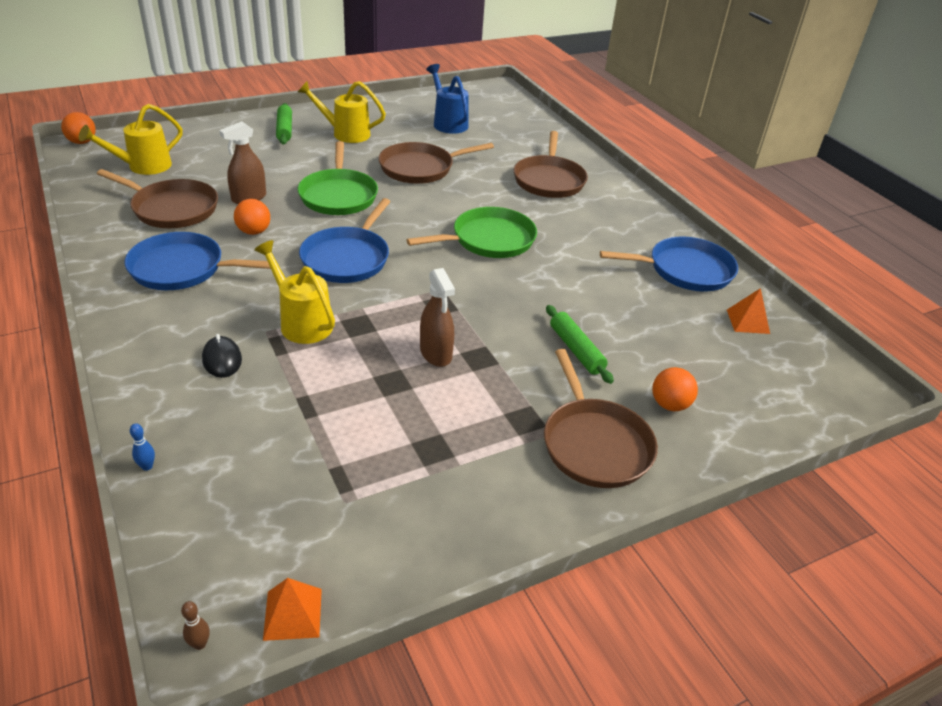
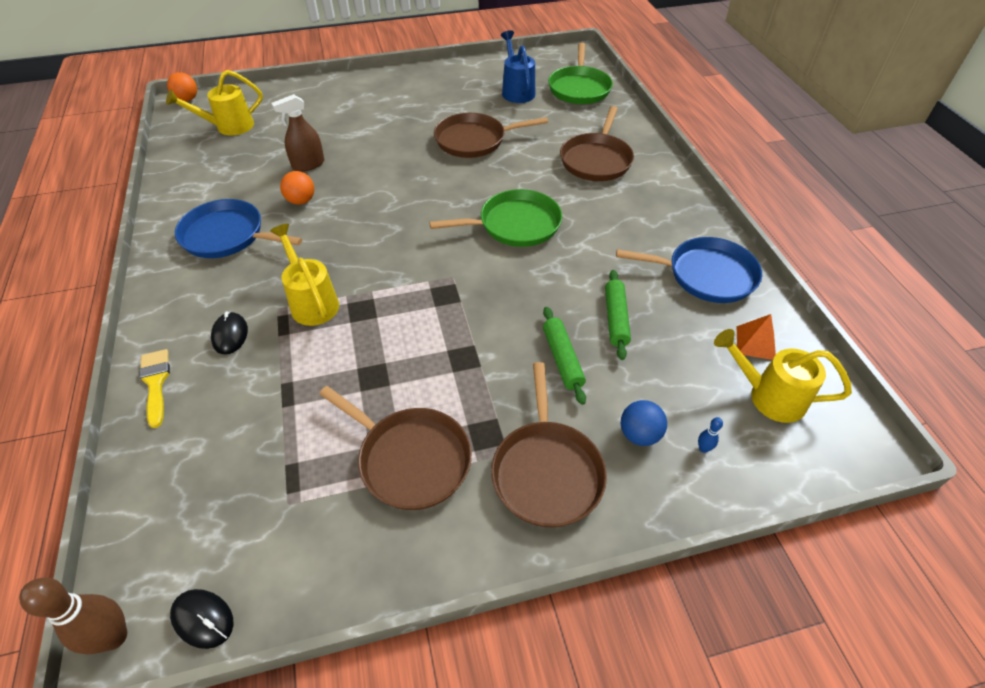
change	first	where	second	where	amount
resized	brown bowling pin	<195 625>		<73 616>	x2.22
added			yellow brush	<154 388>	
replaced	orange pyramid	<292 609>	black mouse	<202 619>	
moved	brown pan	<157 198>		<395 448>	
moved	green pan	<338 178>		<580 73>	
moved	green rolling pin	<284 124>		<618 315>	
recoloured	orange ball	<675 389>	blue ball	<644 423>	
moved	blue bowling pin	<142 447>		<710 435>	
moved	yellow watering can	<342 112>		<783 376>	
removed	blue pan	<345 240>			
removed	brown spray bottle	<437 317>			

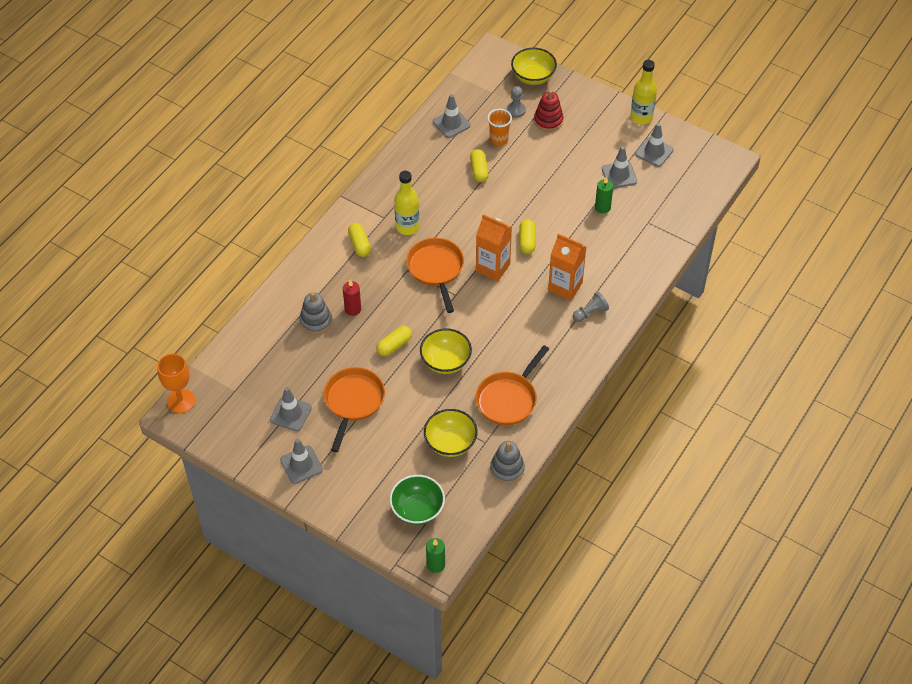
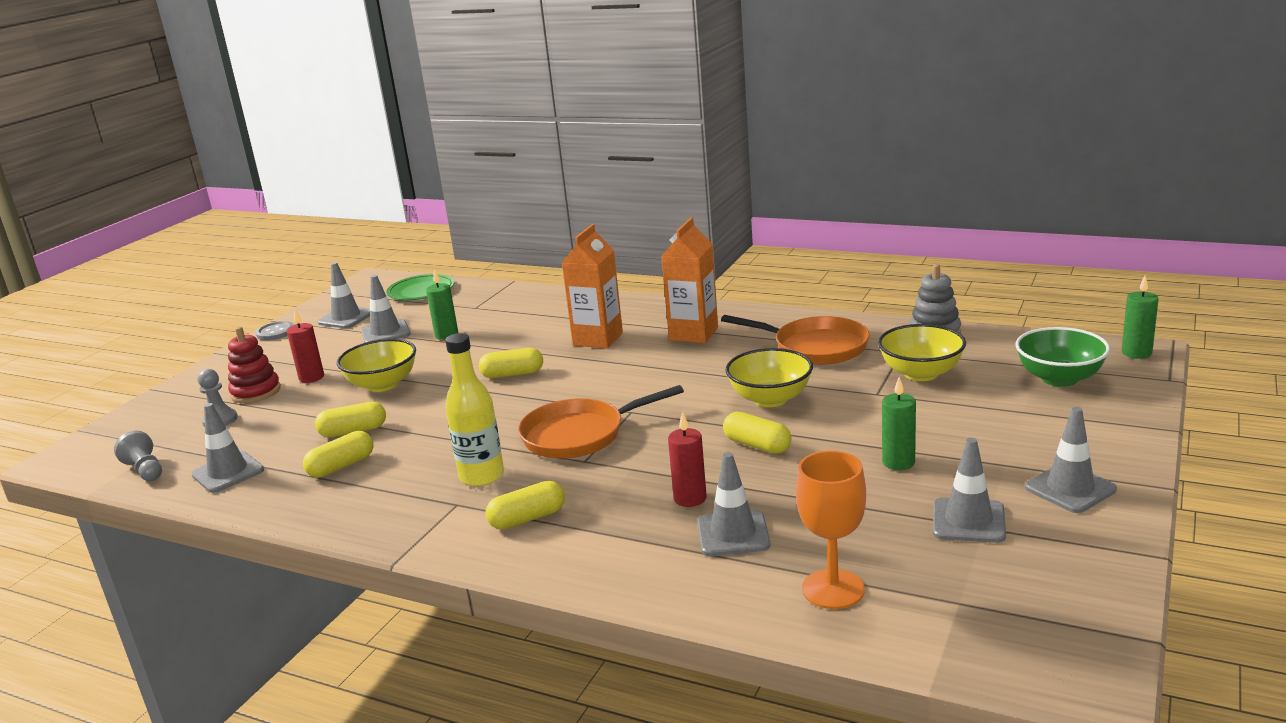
change	first	where	second	where	amount
moved	grey pawn	<591 307>		<138 456>	
replaced	yellow bottle	<643 92>	grey button	<274 331>	
added			red candle	<305 346>	
added			yellow capsule	<338 454>	
moved	yellow bowl	<534 66>		<376 365>	
added			green plate	<420 287>	
moved	orange carton	<494 247>		<689 280>	
replaced	grey stacking toy	<316 313>	grey traffic cone	<734 504>	
moved	orange goblet	<176 383>		<831 530>	
replaced	orange pan	<354 409>	green candle	<899 423>	
removed	orange cup	<499 127>			

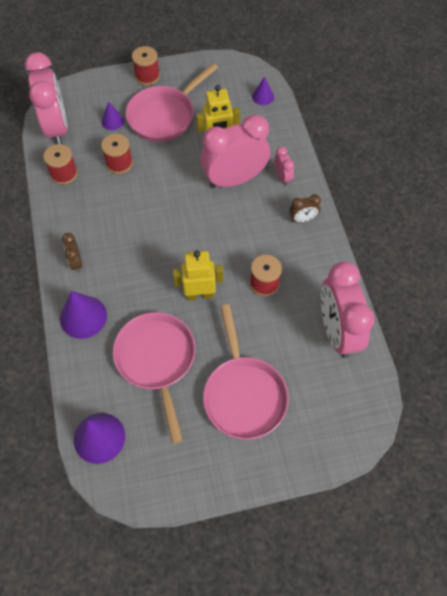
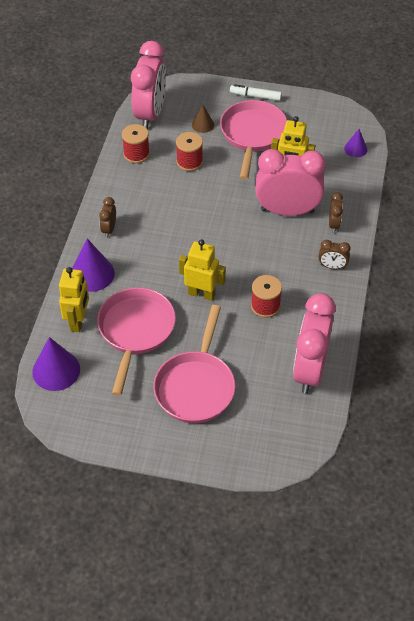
change	first	where	second	where	amount
added			yellow robot	<74 299>	
recoloured	purple cone	<112 116>	brown cone	<203 119>	
turned	pink pan	<172 102>		<253 140>	120 degrees clockwise
replaced	red spool	<146 65>	white marker	<256 92>	
recoloured	pink clock	<284 166>	brown clock	<336 212>	

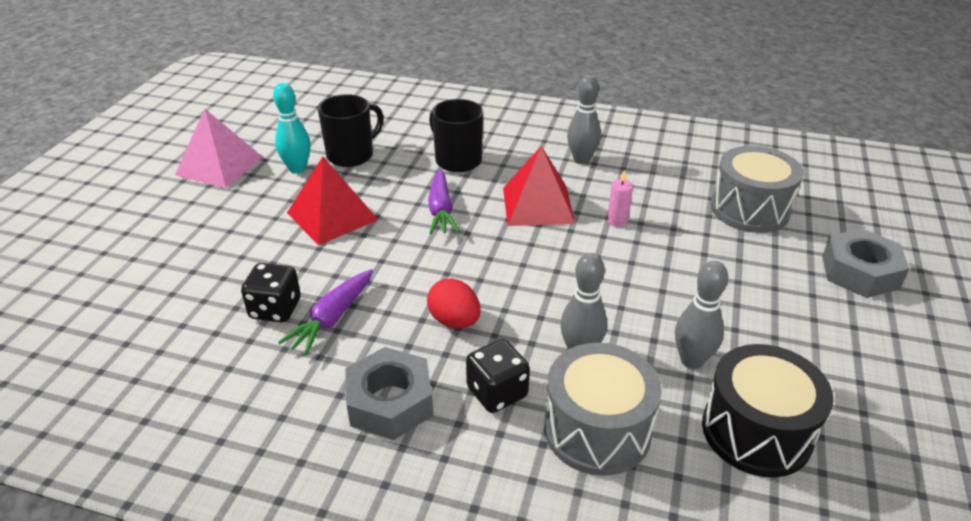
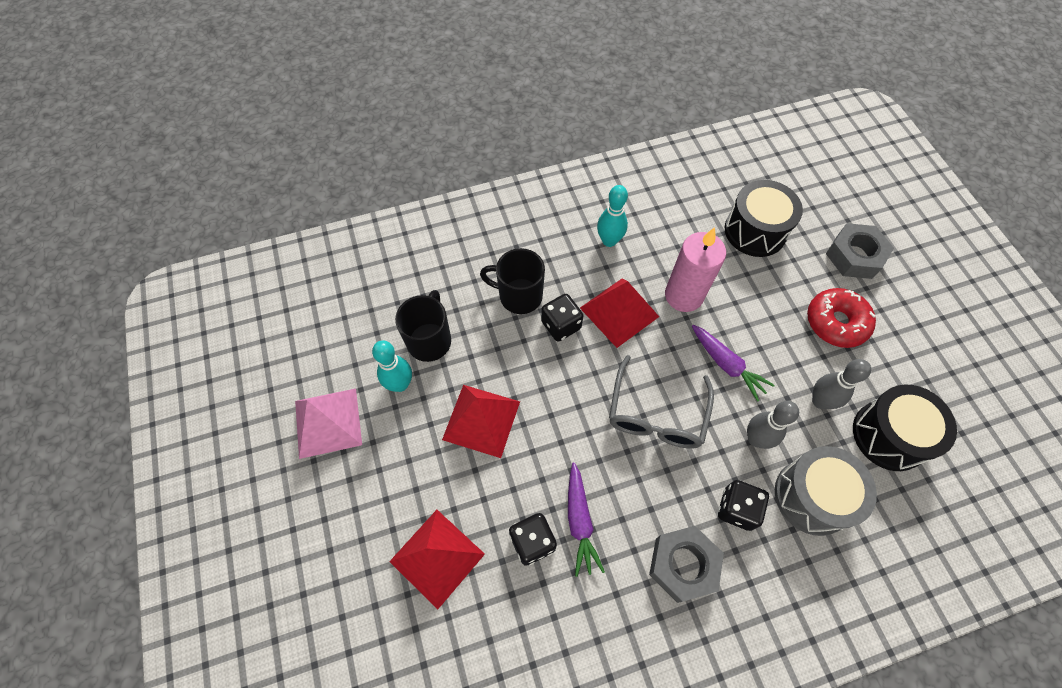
change	first	where	second	where	amount
added			red pyramid	<437 560>	
added			black dice	<562 318>	
recoloured	grey bowling pin	<584 119>	turquoise bowling pin	<612 216>	
added			grey glasses	<661 402>	
resized	pink candle	<620 198>		<695 269>	x2.27
moved	purple carrot	<444 201>		<733 363>	
recoloured	grey drum	<757 189>	black drum	<763 218>	
added			red donut	<841 318>	
removed	red egg	<454 303>			

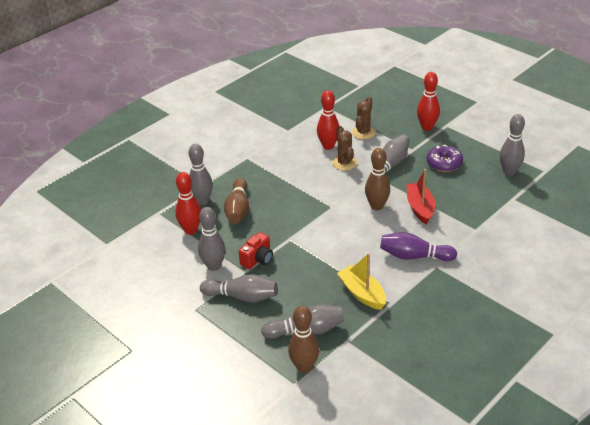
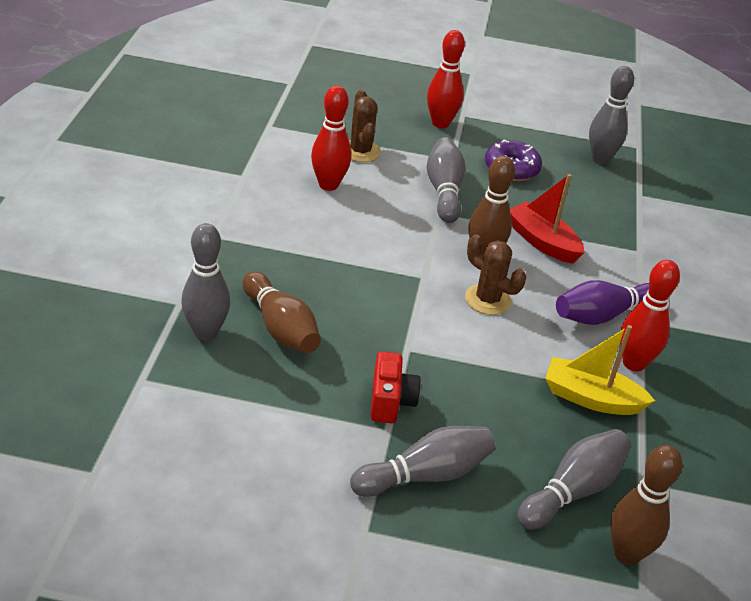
change	first	where	second	where	amount
moved	brown cactus	<344 148>		<495 274>	
moved	red bowling pin	<188 203>		<650 315>	
removed	grey bowling pin	<211 239>			

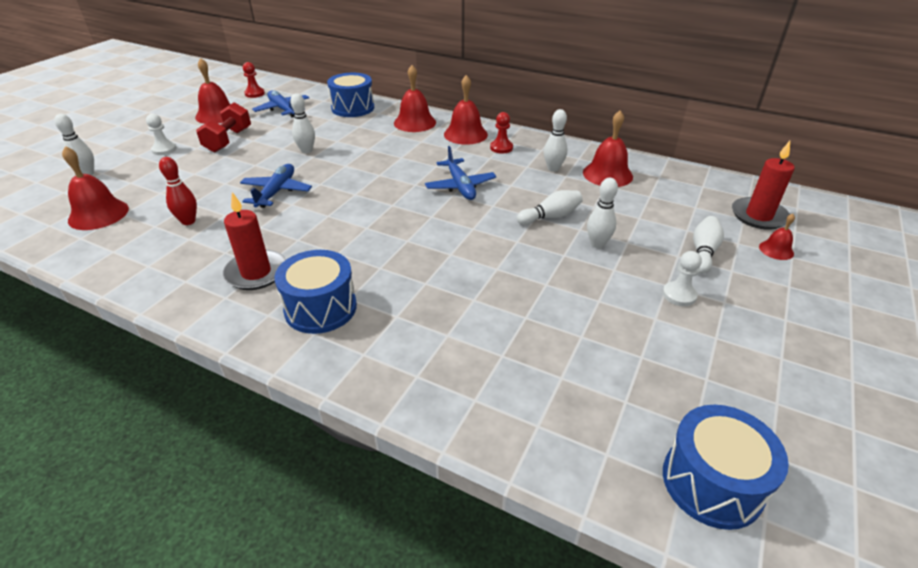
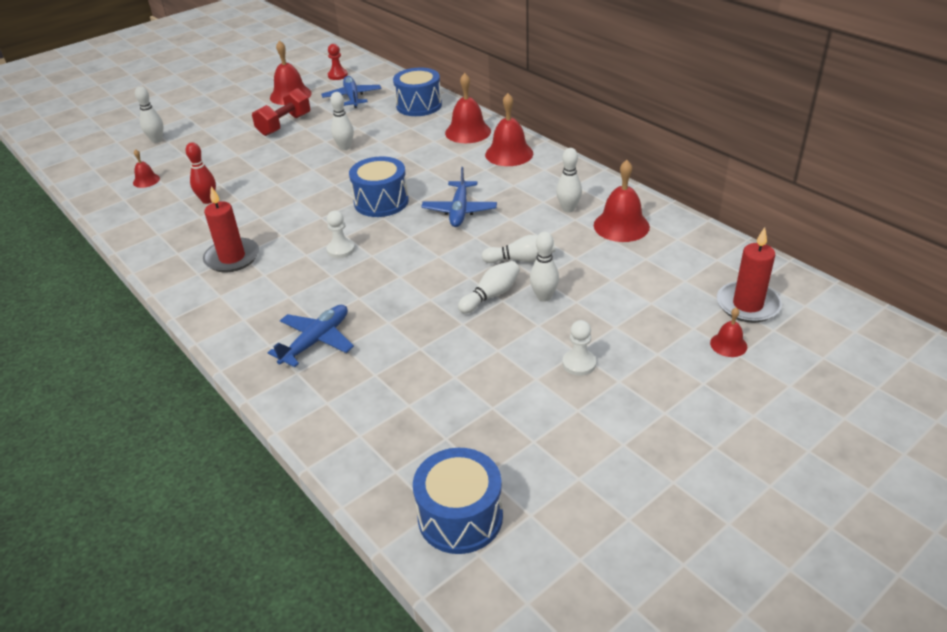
change	first	where	second	where	amount
resized	red bell	<95 188>		<146 168>	x0.54
moved	blue plane	<276 186>		<311 336>	
moved	white pawn	<161 134>		<341 234>	
moved	blue drum	<315 292>		<379 186>	
moved	white bowling pin	<708 245>		<489 287>	
removed	red pawn	<501 133>			

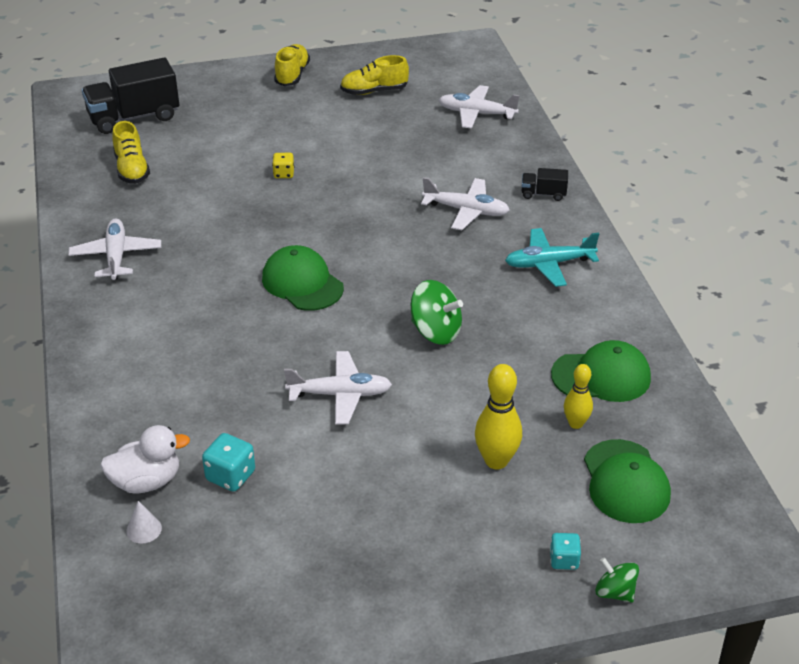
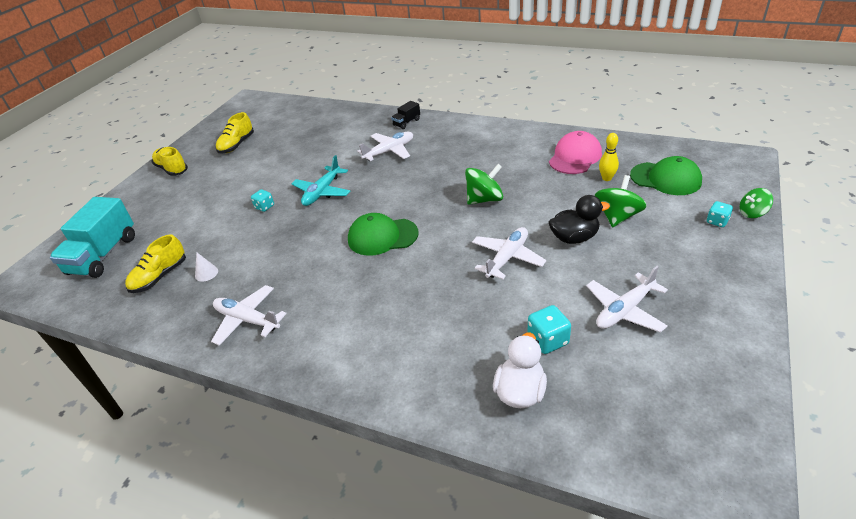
change	first	where	second	where	amount
recoloured	black truck	<130 96>	turquoise truck	<92 237>	
turned	yellow shoe	<131 152>		<155 263>	105 degrees clockwise
moved	white cone	<144 522>		<206 266>	
recoloured	yellow dice	<283 165>	turquoise dice	<262 200>	
moved	turquoise plane	<552 257>		<320 180>	
added			black duck	<579 219>	
recoloured	green cap	<601 371>	pink cap	<575 152>	
moved	white plane	<479 107>		<627 299>	
replaced	yellow bowling pin	<498 416>	green spinning top	<621 201>	

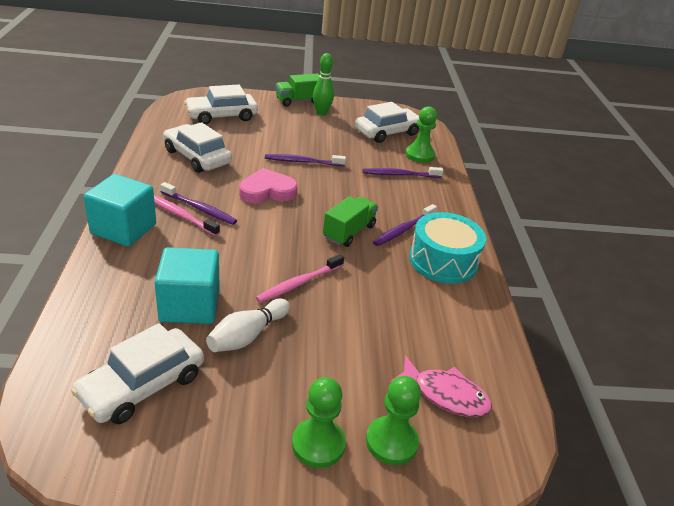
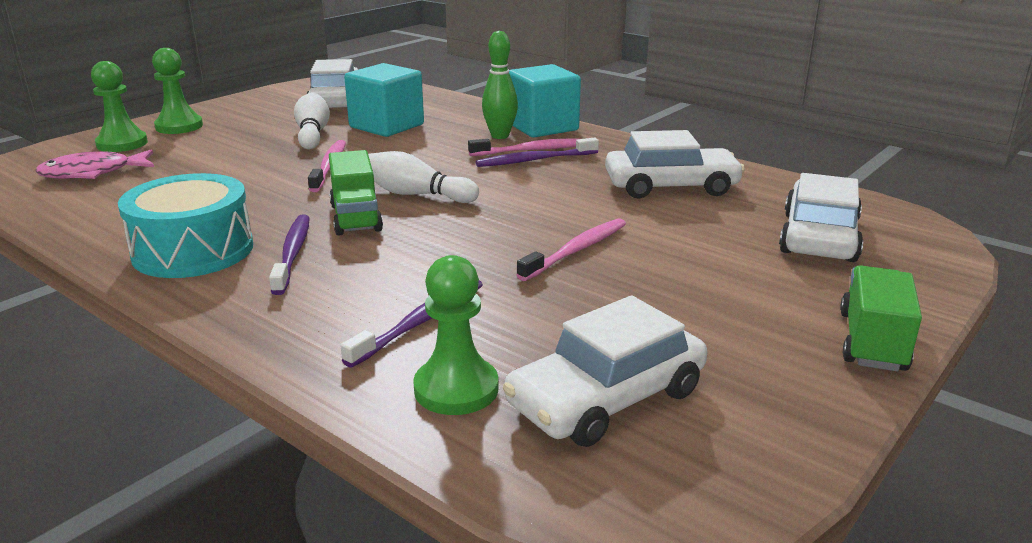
change	first	where	second	where	amount
added			white bowling pin	<423 177>	
moved	green bowling pin	<323 84>		<500 85>	
turned	white car	<387 122>		<605 371>	45 degrees clockwise
recoloured	purple toothbrush	<305 160>	pink toothbrush	<571 249>	
removed	pink heart	<268 186>			

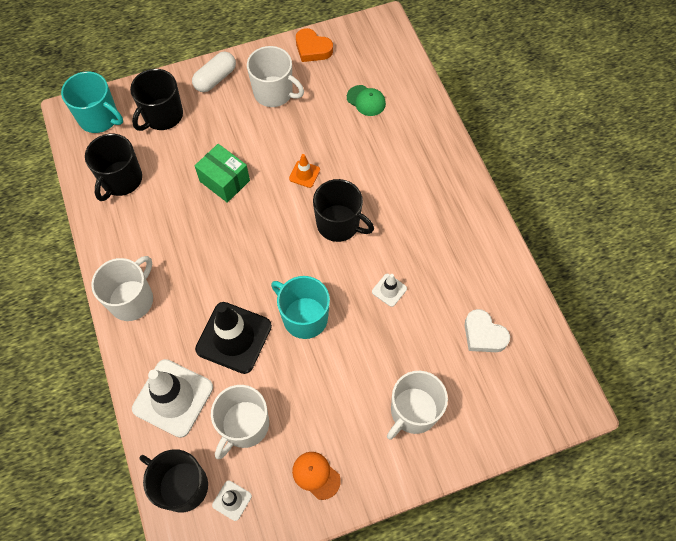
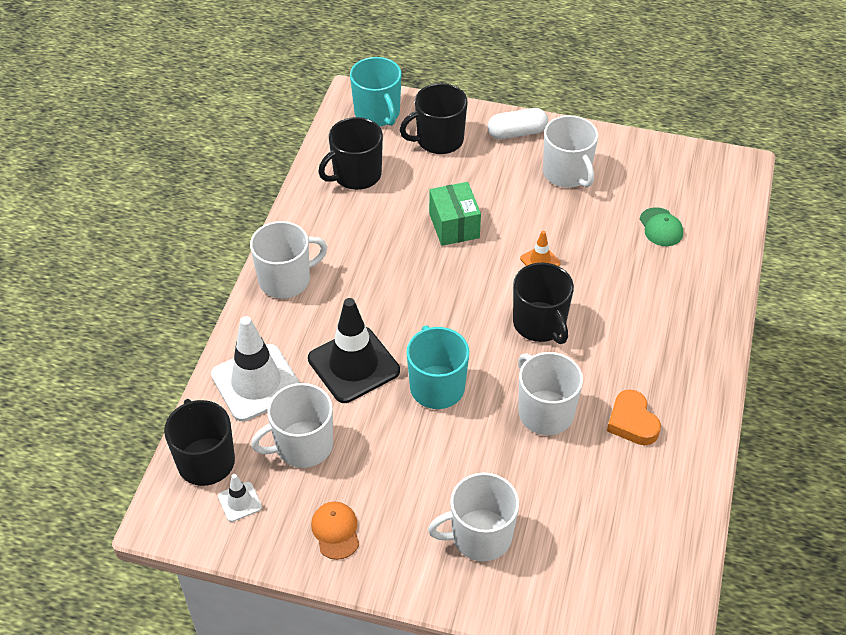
change	first	where	second	where	amount
replaced	white traffic cone	<389 290>	white mug	<550 393>	
moved	orange heart	<314 45>		<634 417>	
removed	white heart	<487 330>			

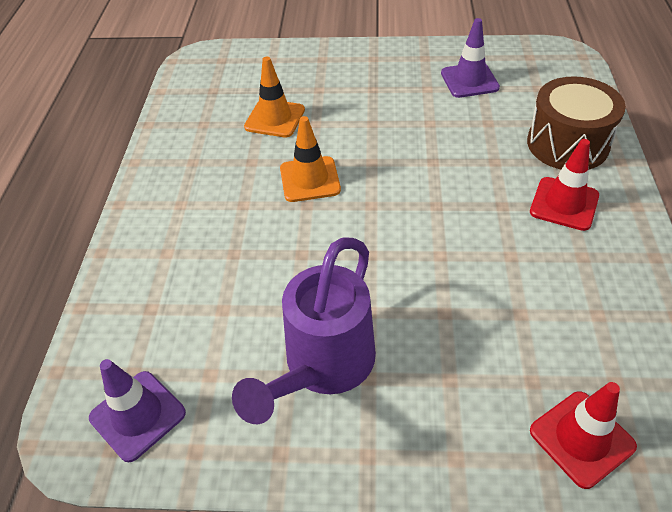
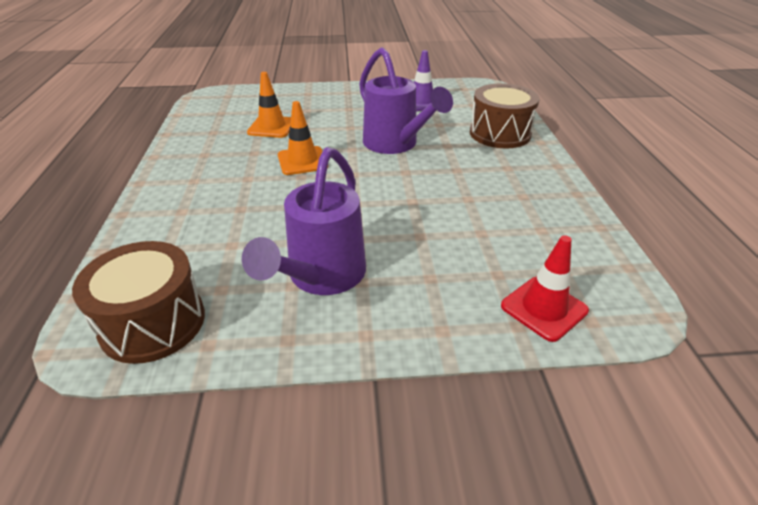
change	first	where	second	where	amount
replaced	purple traffic cone	<137 410>	brown drum	<138 302>	
added			purple watering can	<406 100>	
removed	red traffic cone	<564 185>			

